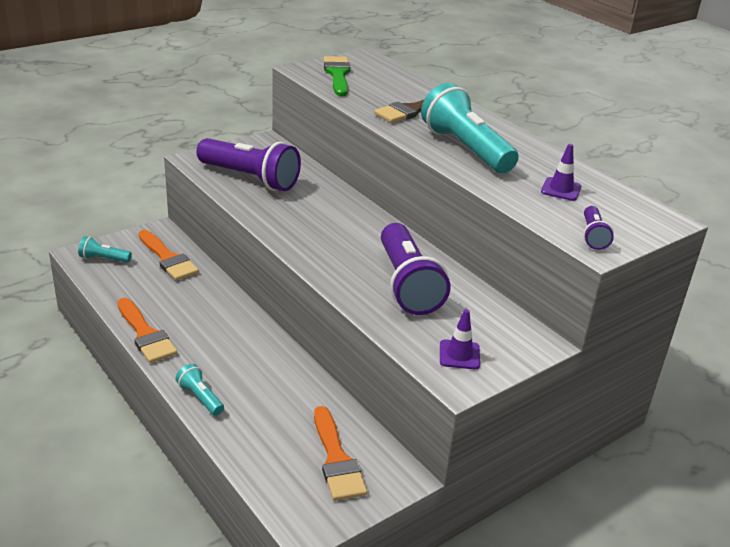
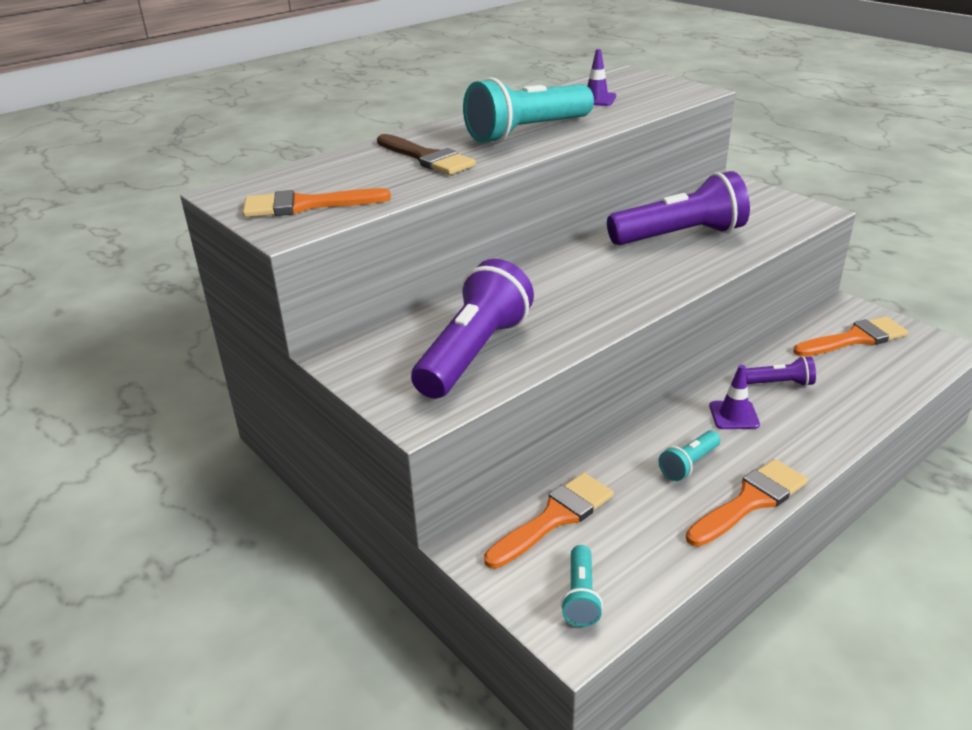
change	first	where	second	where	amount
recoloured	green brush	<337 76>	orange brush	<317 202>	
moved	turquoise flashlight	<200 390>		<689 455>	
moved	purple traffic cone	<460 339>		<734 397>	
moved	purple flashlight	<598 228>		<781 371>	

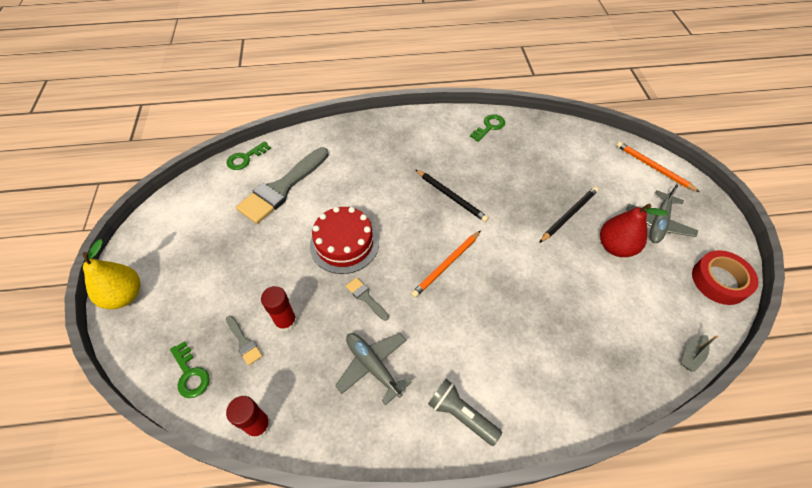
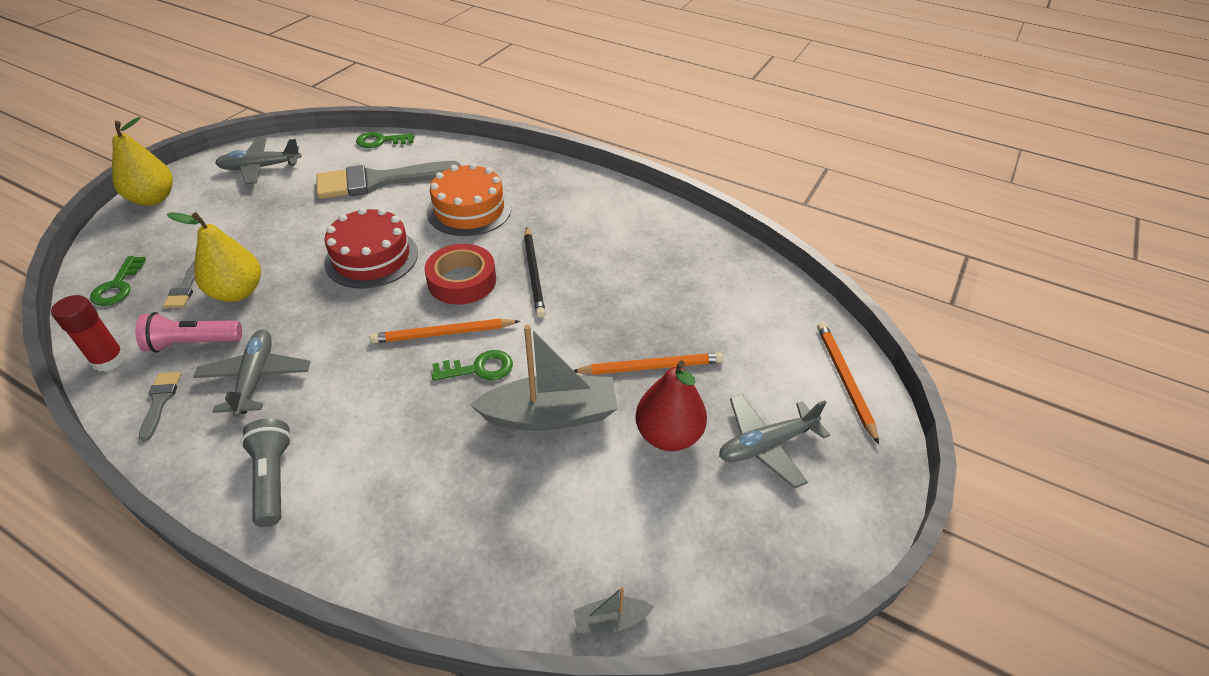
change	first	where	second	where	amount
added			pink flashlight	<188 332>	
moved	grey brush	<367 299>		<160 406>	
replaced	red glue stick	<279 309>	yellow pear	<214 257>	
added			grey plane	<258 161>	
moved	red tape	<725 277>		<460 274>	
added			orange cake	<469 199>	
moved	green key	<487 128>		<472 365>	
added			grey boat	<544 378>	
recoloured	black pencil	<569 215>	orange pencil	<649 364>	

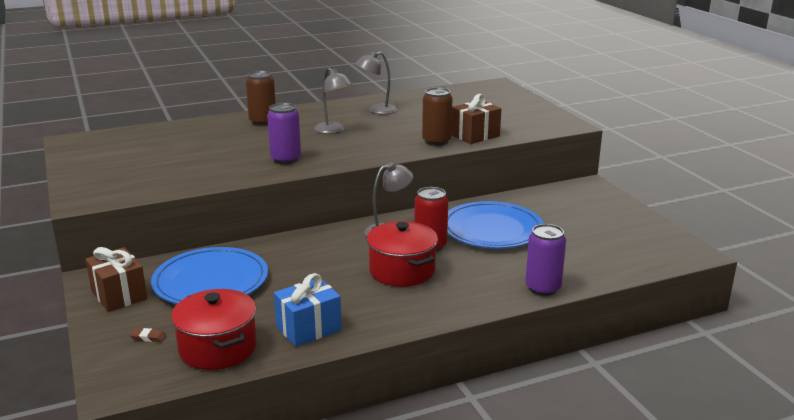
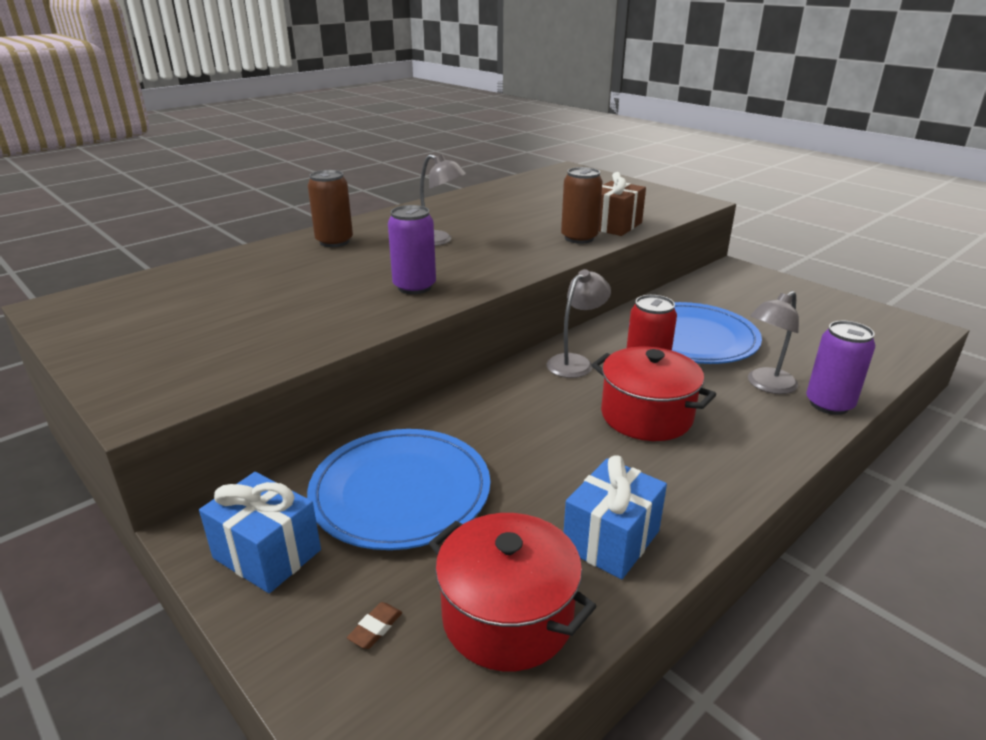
change	first	where	second	where	amount
recoloured	brown gift	<116 279>	blue gift	<260 532>	
turned	brown eraser	<148 335>		<374 625>	45 degrees counterclockwise
moved	grey lamp	<376 82>		<773 342>	

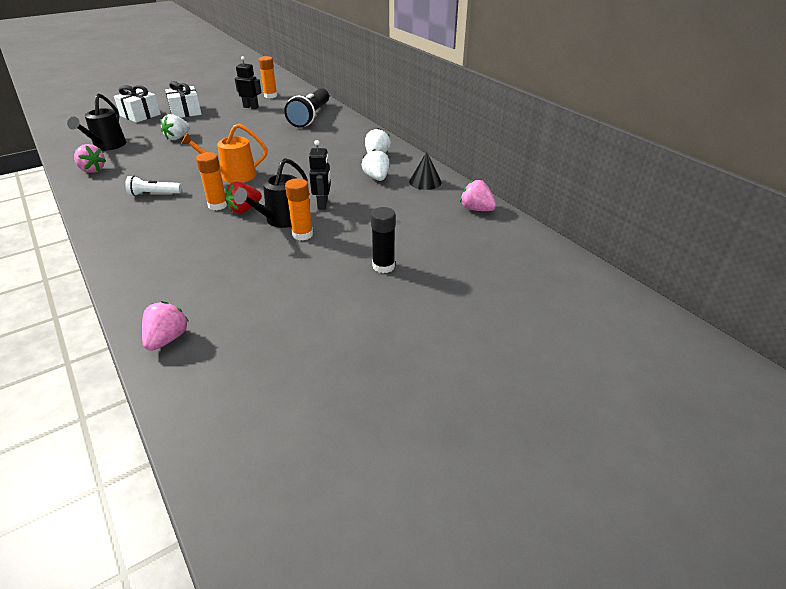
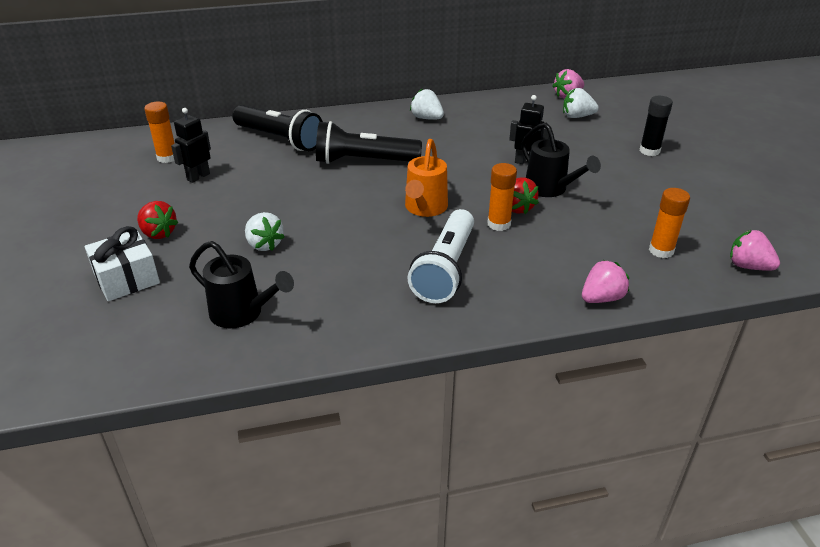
change	first	where	second	where	amount
replaced	white gift	<183 99>	red strawberry	<158 220>	
added			black flashlight	<369 142>	
resized	white flashlight	<153 186>		<440 256>	x1.87
moved	white strawberry	<376 165>		<581 103>	
moved	pink strawberry	<90 158>		<605 281>	
moved	orange glue stick	<299 209>		<669 223>	
removed	black cone	<425 171>			

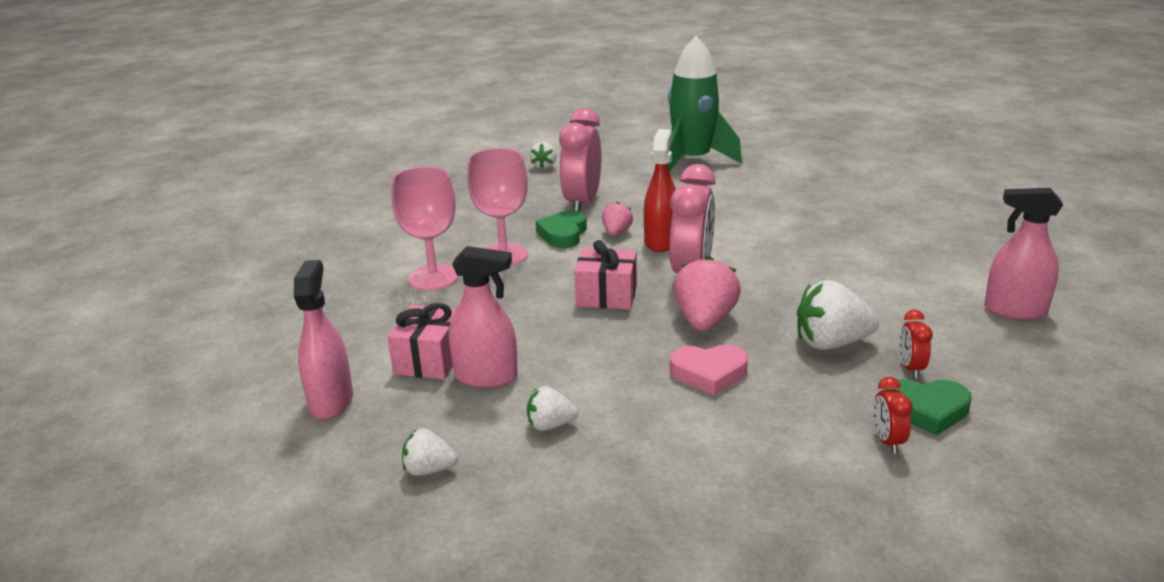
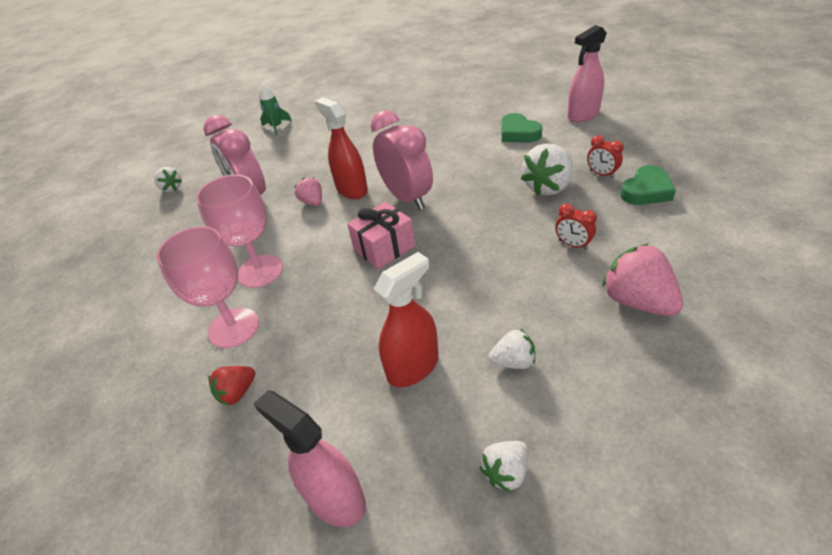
change	first	where	second	where	amount
added			red strawberry	<231 386>	
resized	green rocket	<705 104>		<276 110>	x0.44
recoloured	pink spray bottle	<483 317>	red spray bottle	<406 319>	
turned	white strawberry	<552 408>		<512 348>	135 degrees counterclockwise
moved	green heart	<561 229>		<521 128>	
moved	red clock	<893 415>		<576 226>	
moved	pink strawberry	<707 293>		<642 280>	
removed	pink gift	<421 341>			
removed	pink heart	<709 370>			

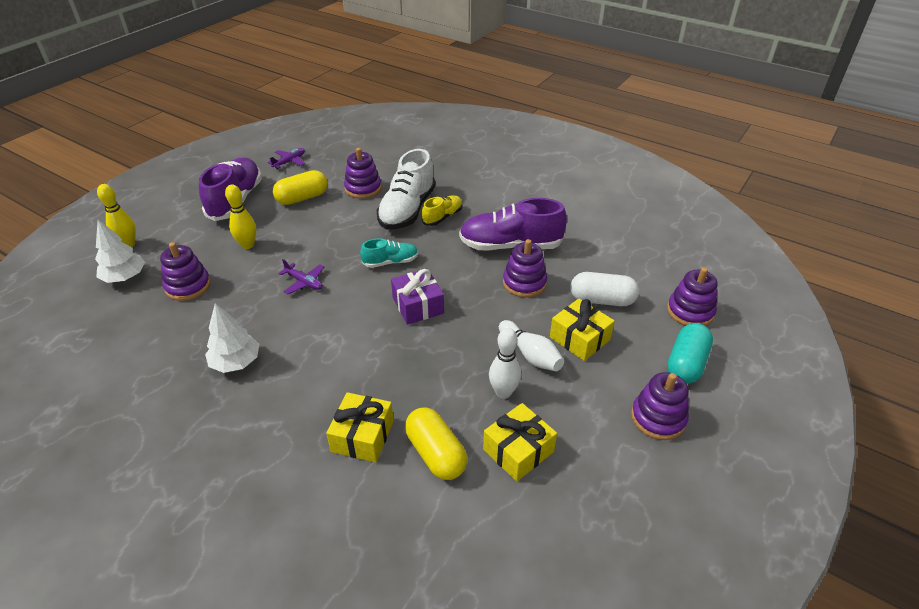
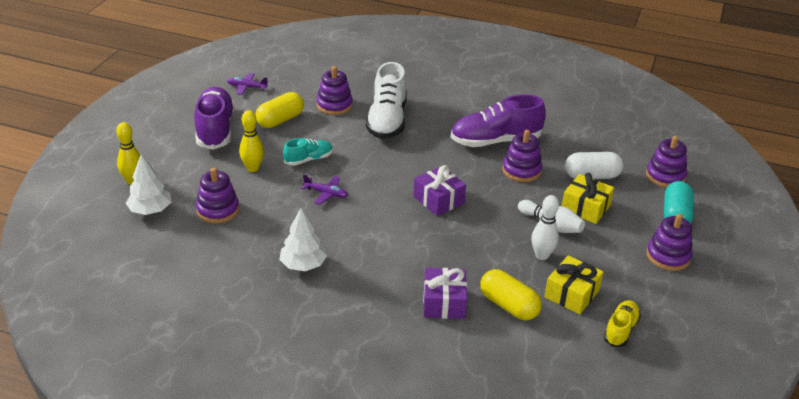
change	first	where	second	where	amount
turned	purple plane	<286 158>		<248 84>	105 degrees counterclockwise
moved	turquoise shoe	<389 253>		<308 152>	
recoloured	yellow gift	<360 427>	purple gift	<445 293>	
moved	yellow shoe	<442 210>		<622 323>	

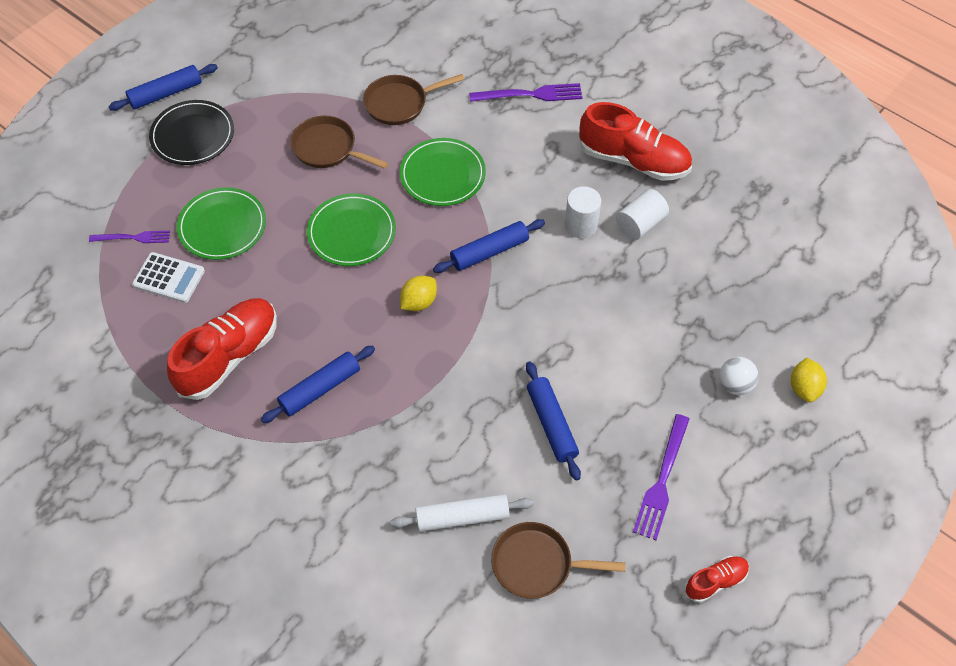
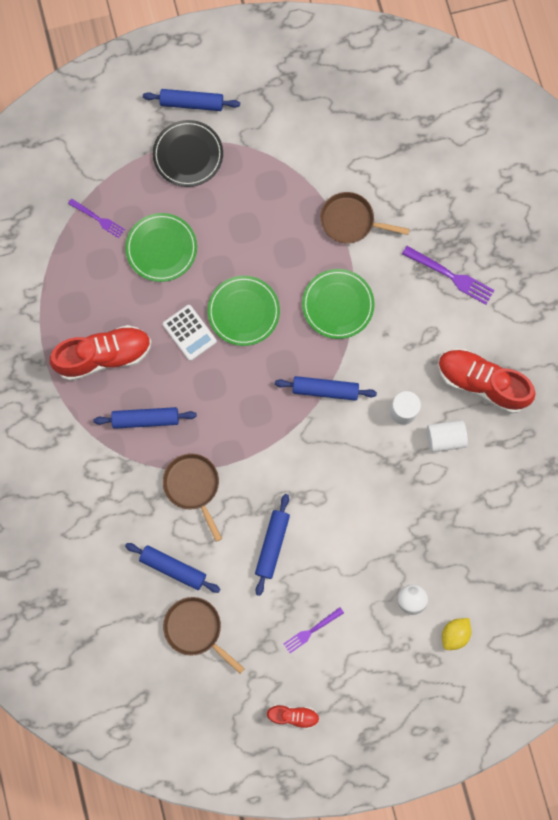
change	first	where	second	where	amount
recoloured	white rolling pin	<462 513>	blue rolling pin	<173 568>	
moved	white calculator	<168 277>		<190 333>	
moved	brown pan	<339 142>		<192 498>	
resized	purple fork	<661 477>		<314 630>	x0.65
turned	red shoe	<635 141>		<487 381>	150 degrees clockwise
removed	yellow lemon	<418 293>			

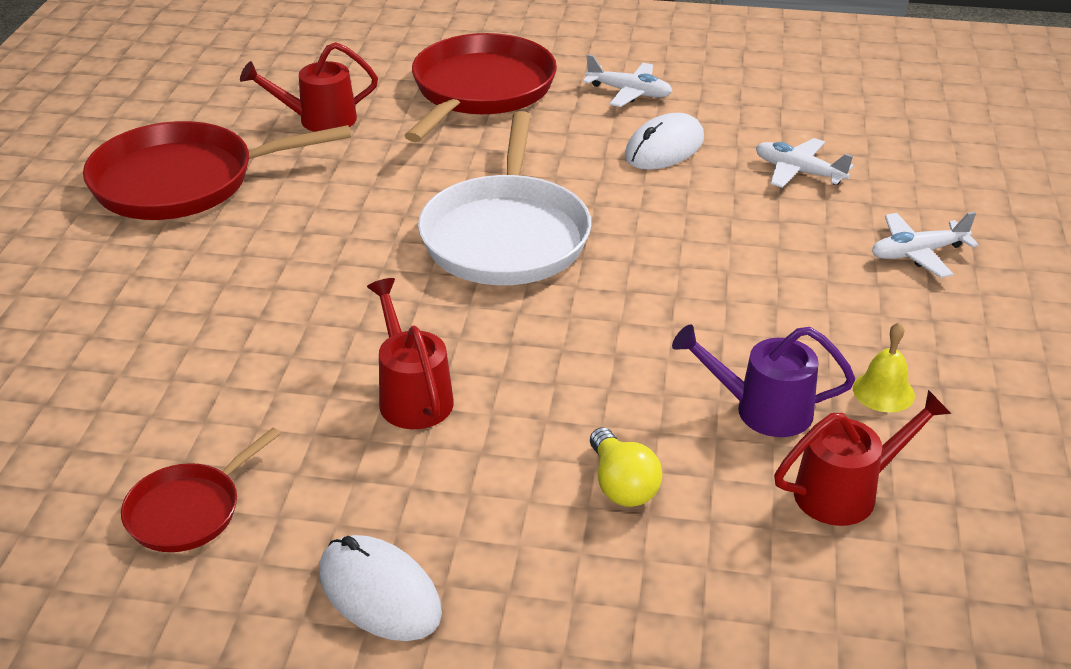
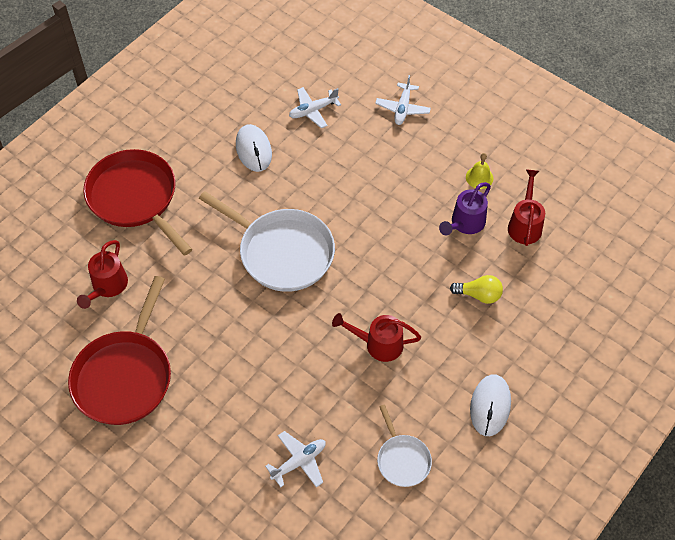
change	first	where	second	where	amount
moved	white plane	<628 80>		<295 459>	
recoloured	red pan	<201 490>	white pan	<404 446>	
turned	white mouse	<380 588>		<490 405>	60 degrees counterclockwise

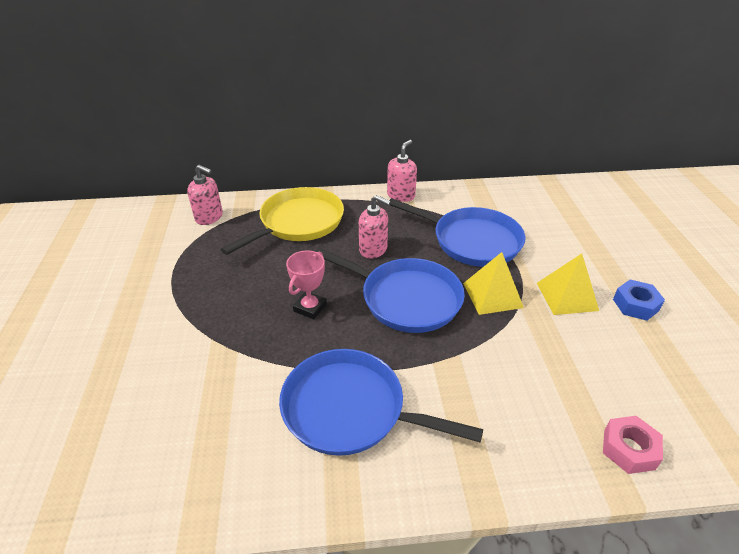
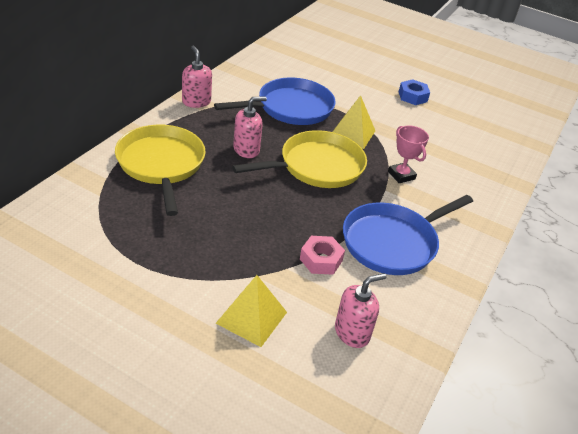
change	first	where	second	where	amount
moved	yellow pyramid	<568 284>		<251 311>	
recoloured	blue pan	<390 290>	yellow pan	<299 159>	
moved	pink nut	<633 445>		<322 255>	
moved	pink soap dispenser	<205 195>		<360 310>	
moved	pink trophy	<306 284>		<408 154>	

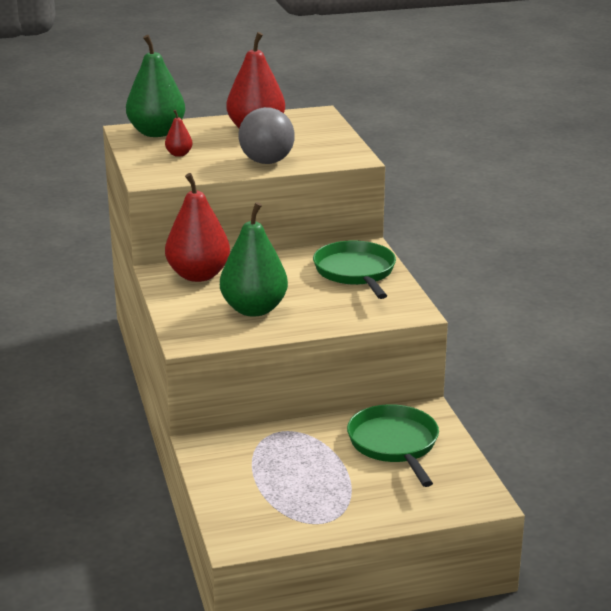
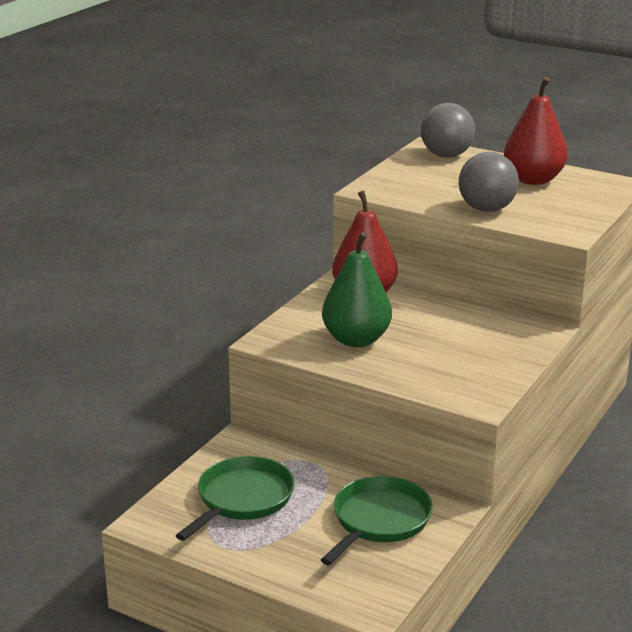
change	first	where	second	where	amount
moved	green pan	<354 270>		<235 498>	
replaced	green pear	<155 86>	grey ball	<448 130>	
removed	red pear	<179 133>			

